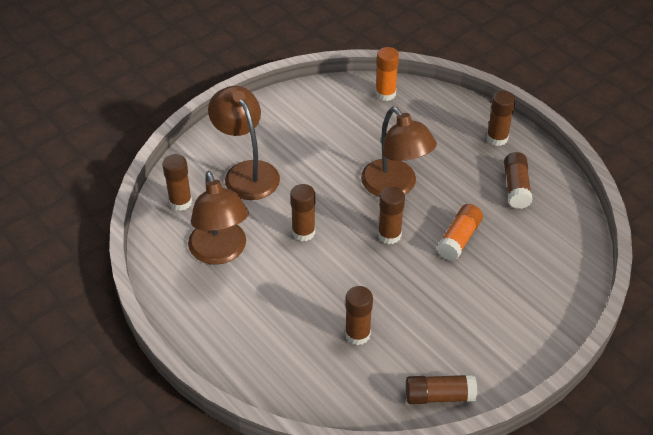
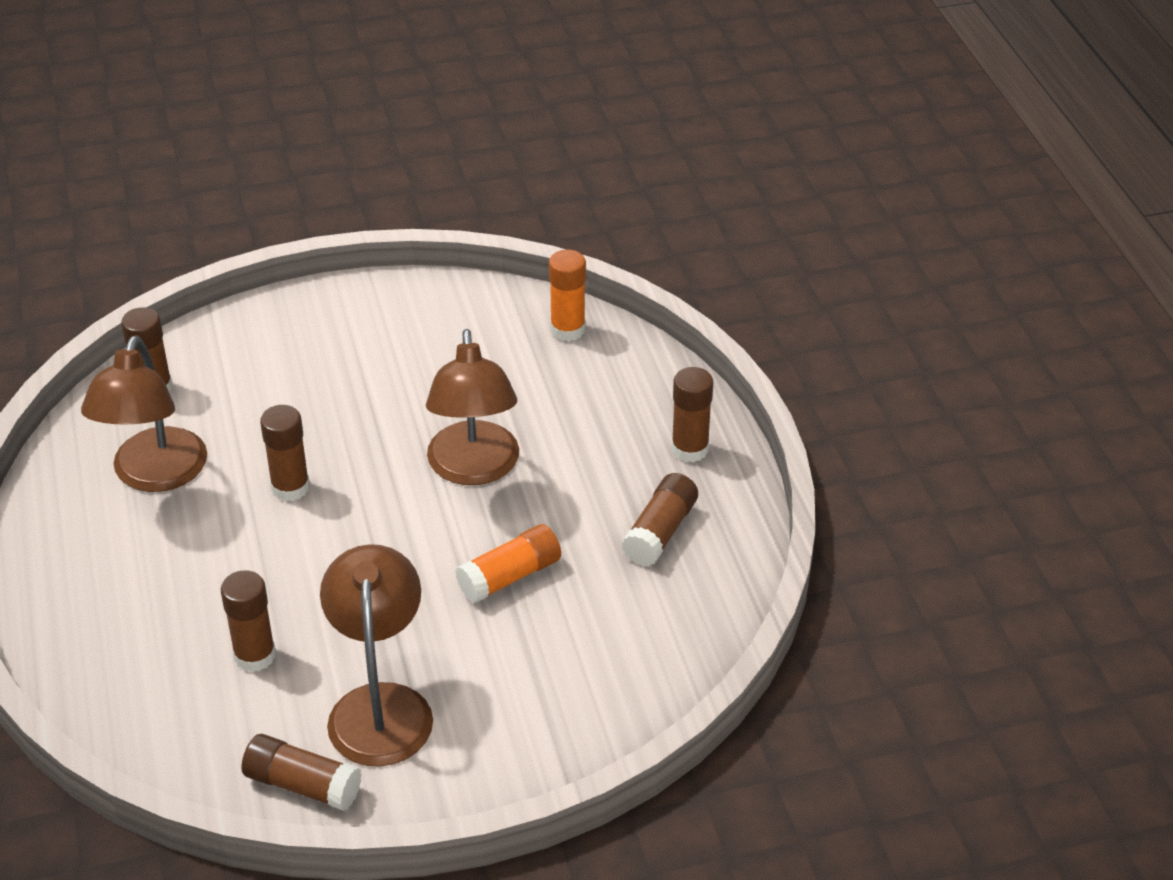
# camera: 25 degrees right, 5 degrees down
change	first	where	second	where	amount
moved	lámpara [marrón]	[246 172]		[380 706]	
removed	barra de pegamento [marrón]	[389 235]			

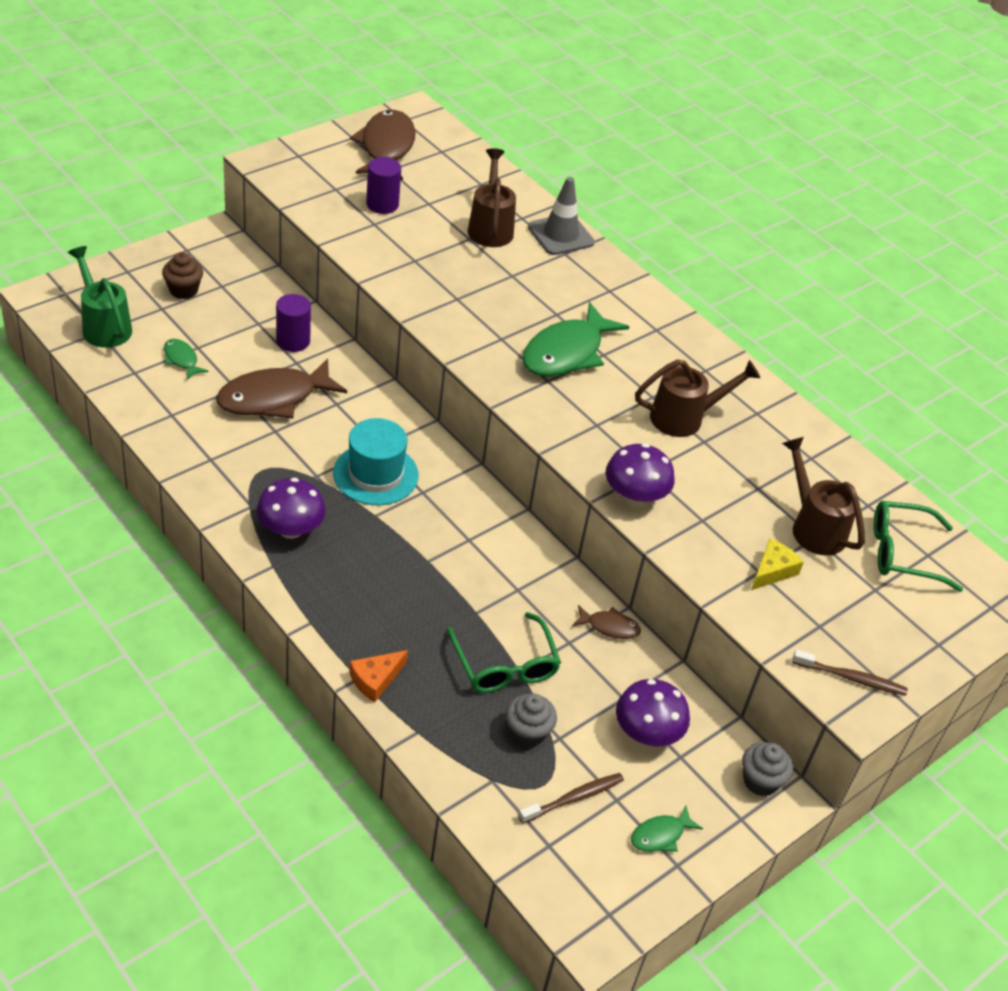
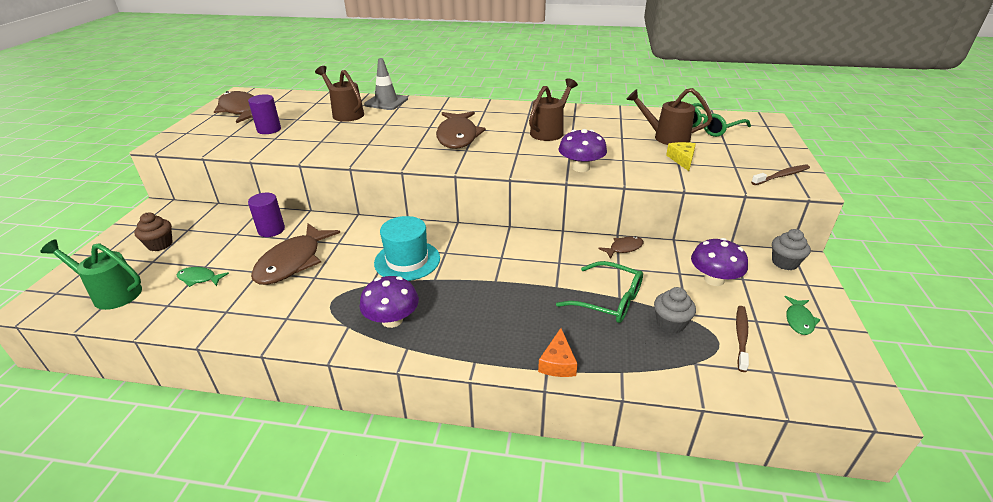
# camera: 35 degrees left, 10 degrees down
change	first	where	second	where	amount
recoloured	pez [verde]	[566 353]	pez [marrón]	[458 136]	

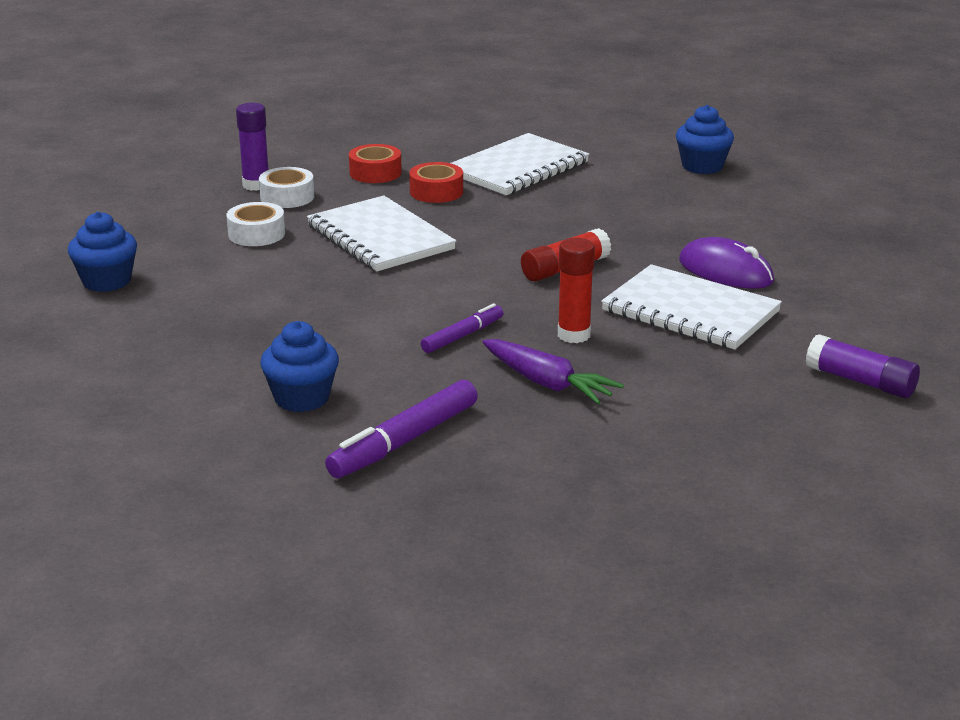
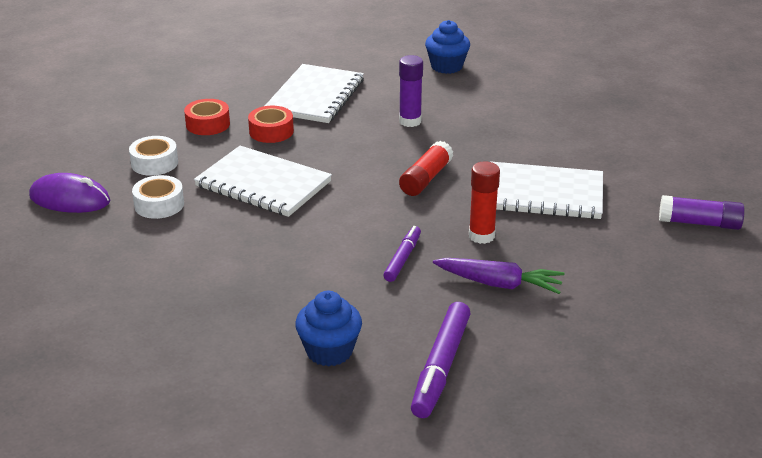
# camera: 25 degrees left, 5 degrees up
change	first	where	second	where	amount
moved	barra de pegamento [morado]	[256 185]		[410 121]	
removed	magdalena [azul]	[107 281]			
moved	ratón [morado]	[725 271]		[70 199]	

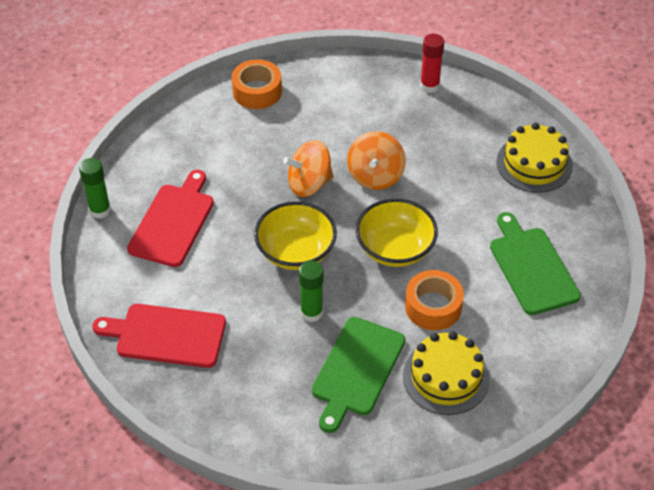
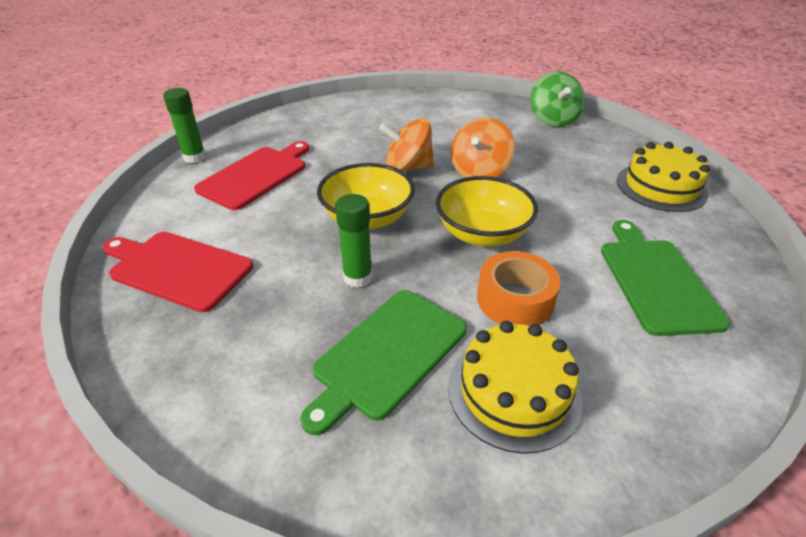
# camera: 15 degrees right, 10 degrees down
change	first	where	second	where	amount
replaced	barra de pegamento [rojo]	[429 86]	peonza [verde]	[553 119]	
removed	cinta adhesiva [naranja]	[257 91]			

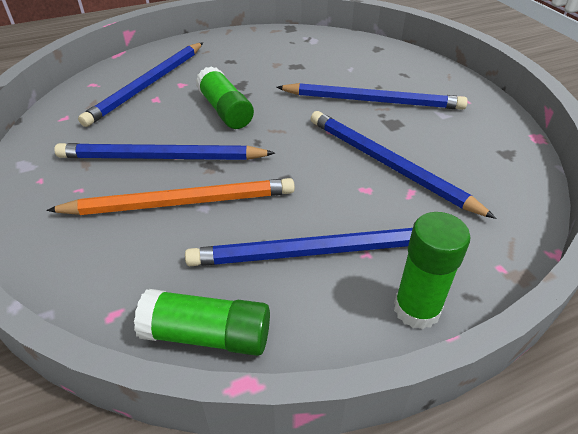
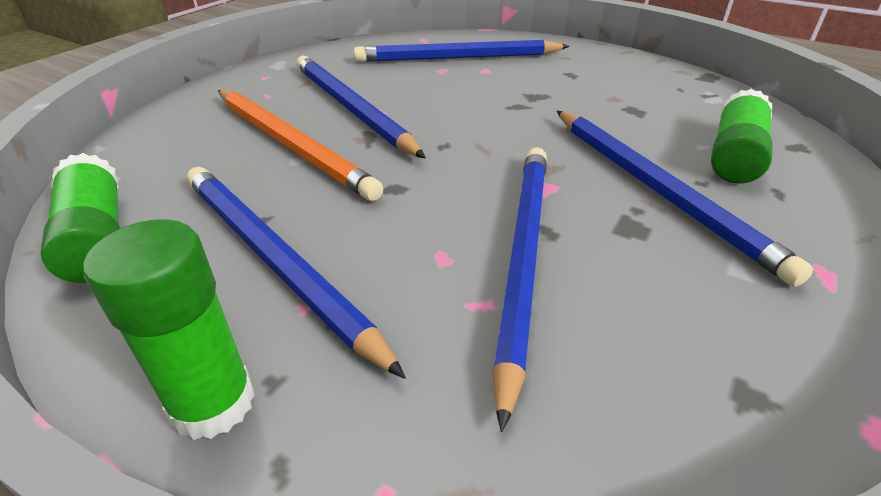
# camera: 55 degrees right, 5 degrees down
change	first	where	second	where	amount
moved	barra de pegamento [verde]	[225 110]		[734 156]	

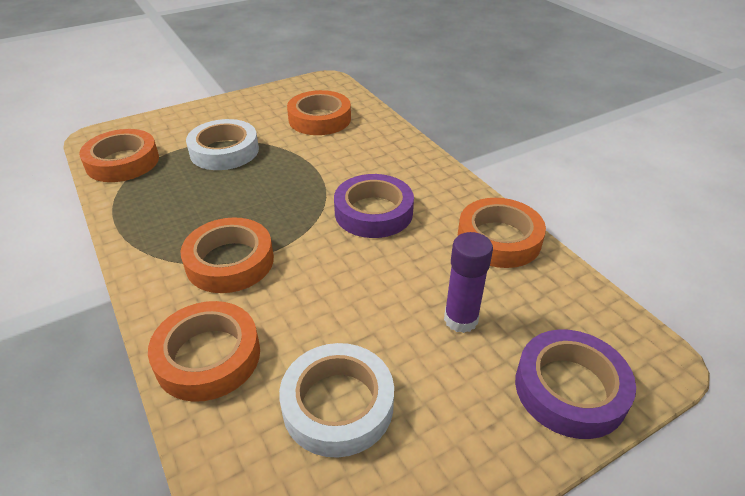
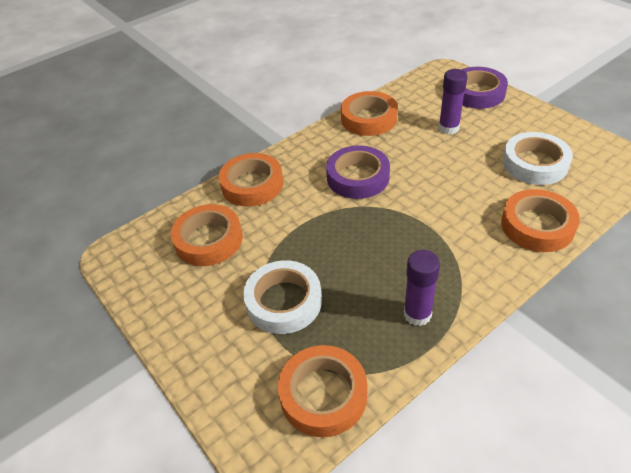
# camera: 95 degrees left, 5 degrees up
change	first	where	second	where	amount
moved	cinta adhesiva [naranja]	[230 261]		[252 184]	
added			barra de pegamento [morado]	[417 314]	

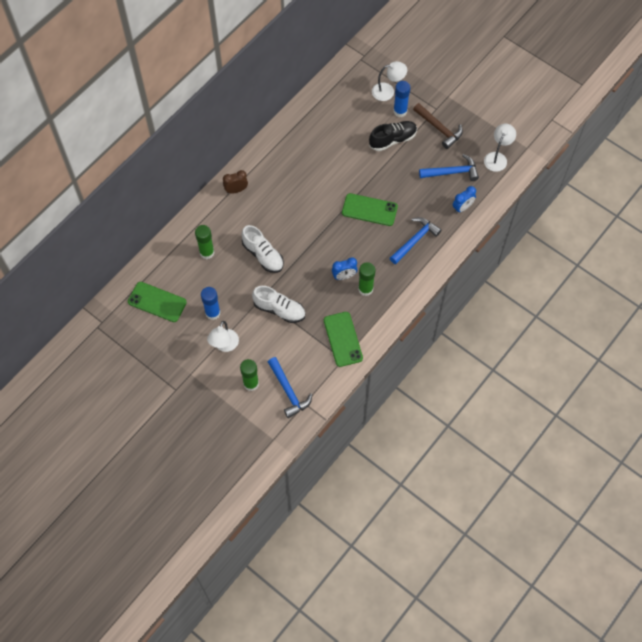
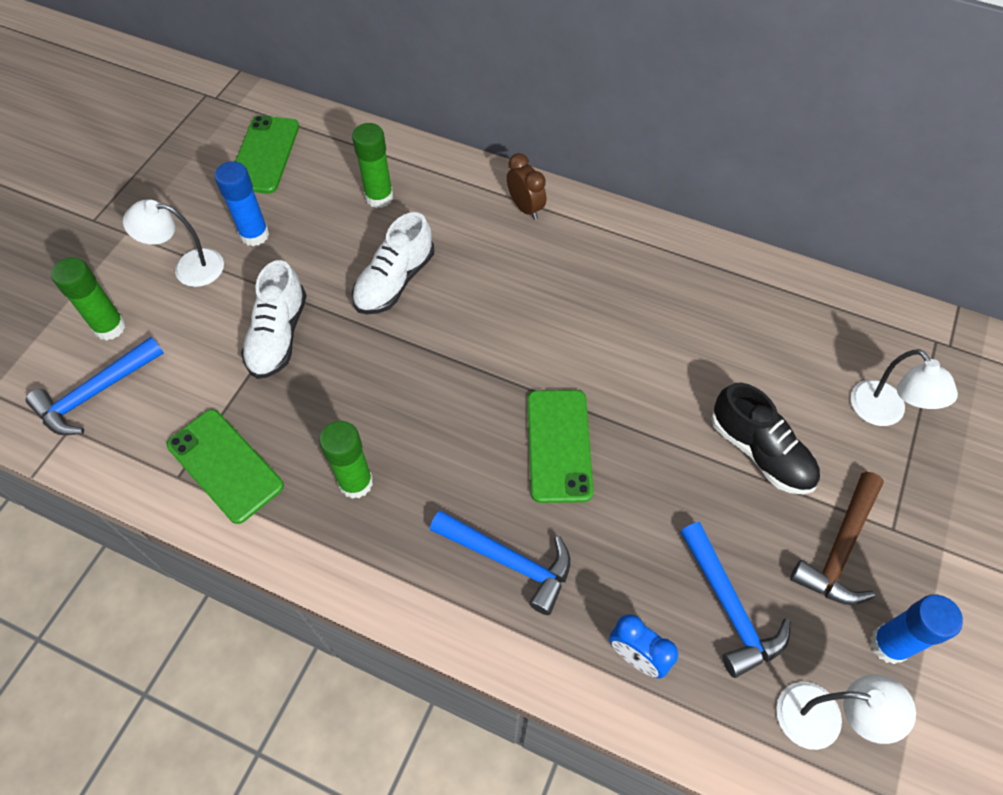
# camera: 75 degrees right, 5 degrees down
change	first	where	second	where	amount
moved	barra de pegamento [azul]	[400 111]		[889 644]	
removed	despertador [azul]	[344 276]			
turned	móvil [verde]	[343 339]		[225 465]	75 degrees clockwise

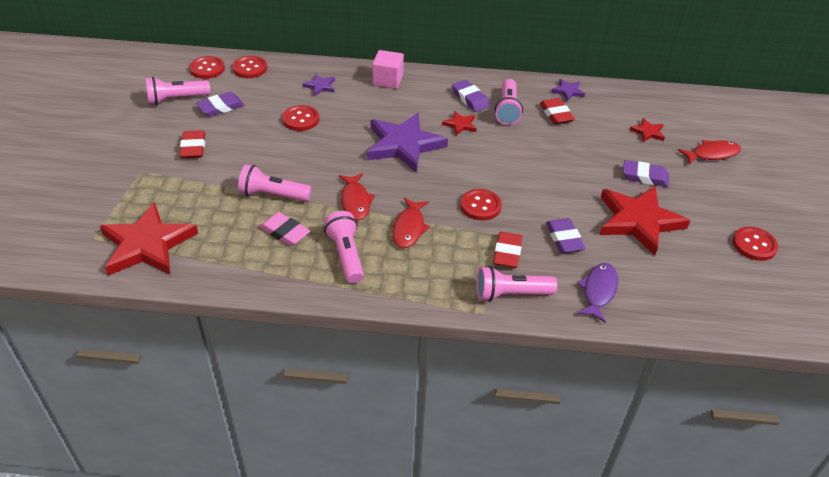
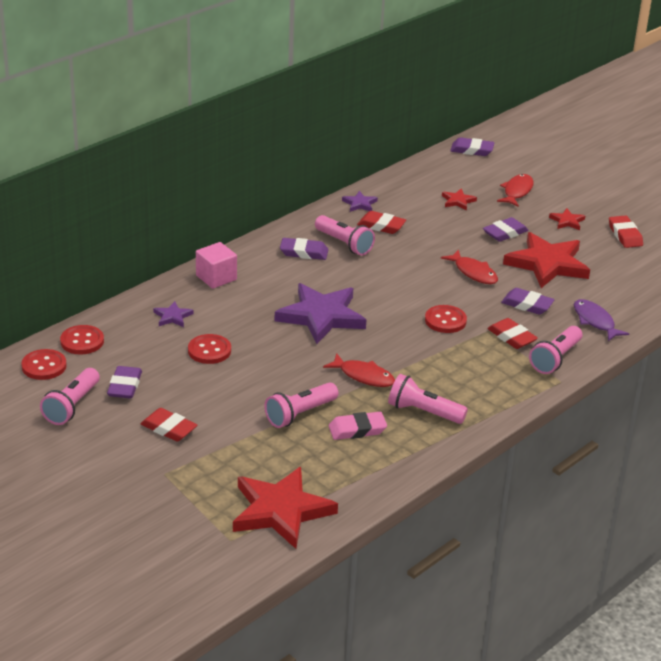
# camera: 50 degrees left, 10 degrees down
change	first	where	second	where	amount
moved	estrella [rojo]	[460 125]		[567 221]	
moved	pez [rojo]	[409 228]		[473 272]	
replaced	botón [rojo]	[754 245]	goma de borrar [rojo]	[625 235]	
added			goma de borrar [morado]	[472 150]	

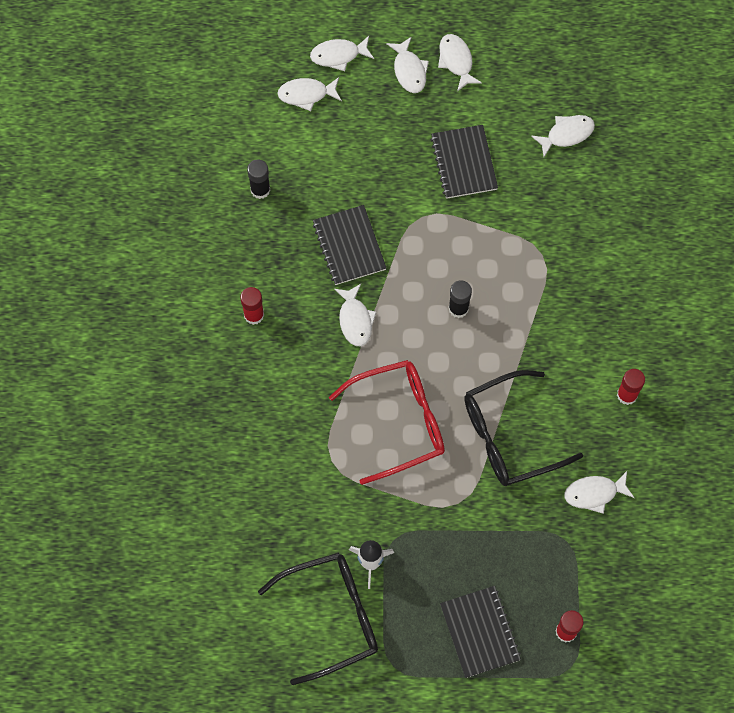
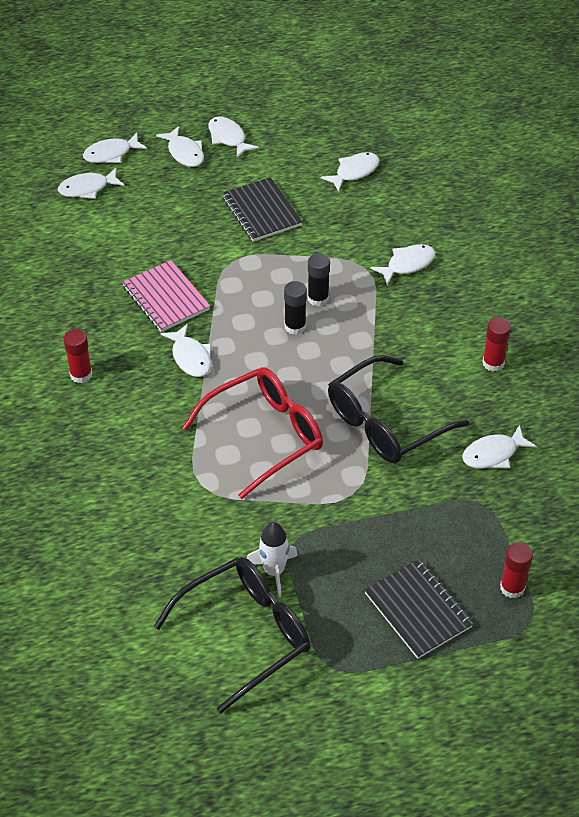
# camera: 15 degrees left, 20 degrees down
change	first	where	second	where	amount
moved	barra de pegamento [negro]	[260 190]		[318 298]	
recoloured	cuaderno [negro]	[349 246]	cuaderno [rosa]	[166 298]	
added			pez [blanco]	[407 264]	

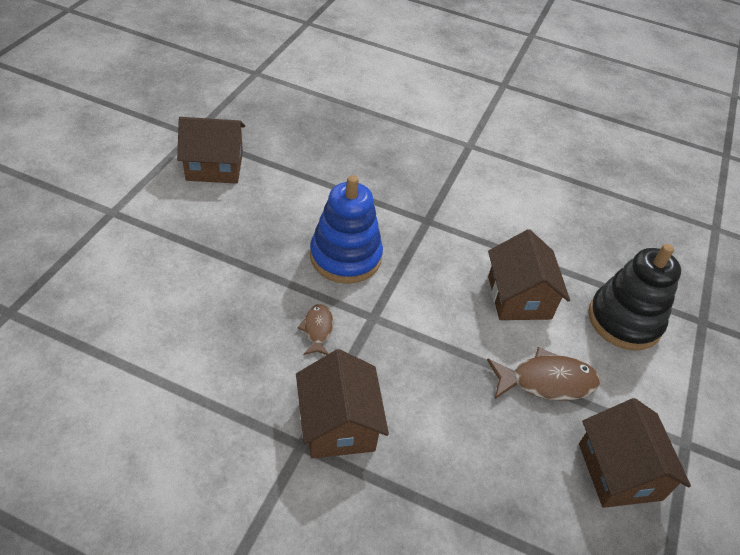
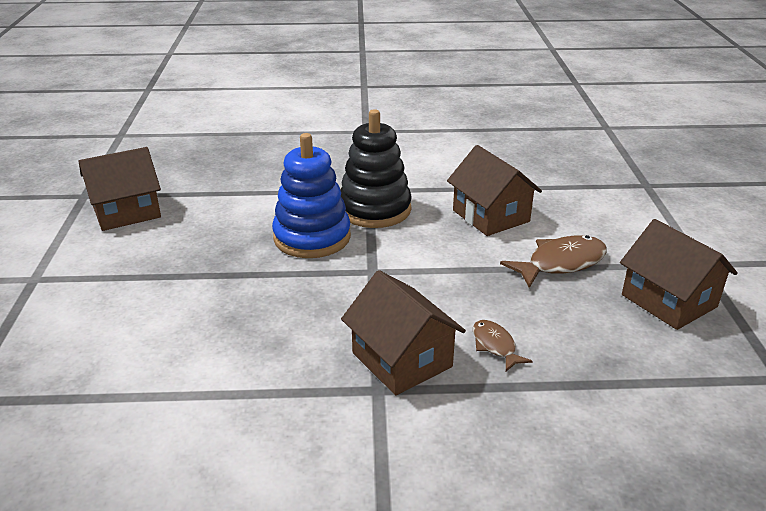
# camera: 20 degrees left, 15 degrees down
change	first	where	second	where	amount
moved	juguete apilable [negro]	[624 320]		[375 209]	
moved	pez [marrón]	[317 329]		[495 345]	

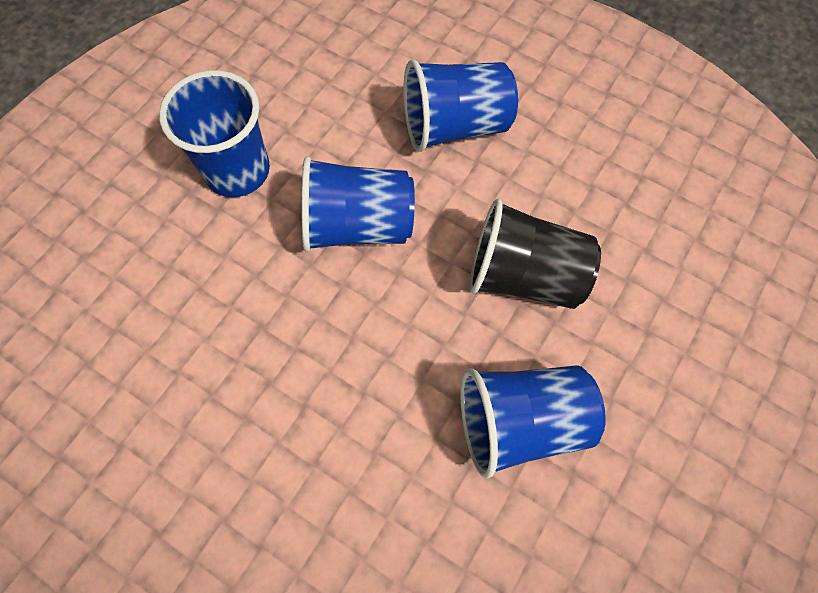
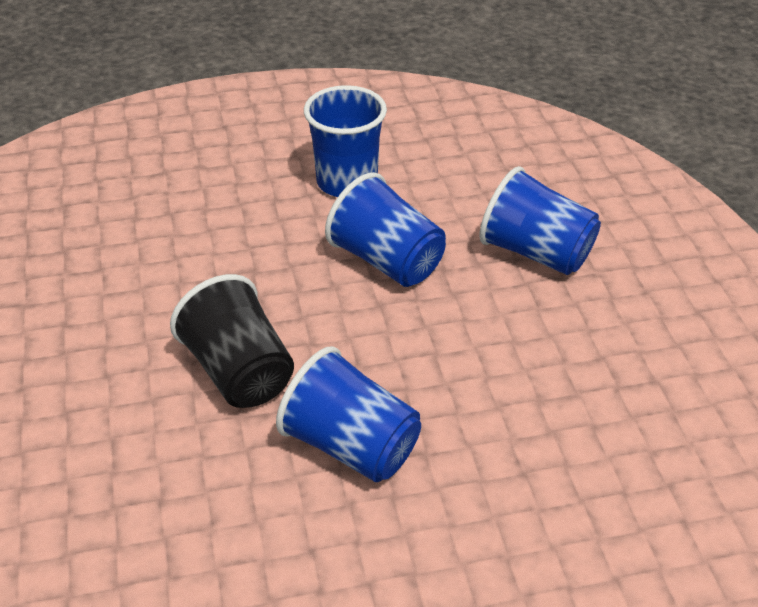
# camera: 45 degrees right, 25 degrees down
change	first	where	second	where	amount
moved	vaso [negro]	[524 276]		[239 372]	

